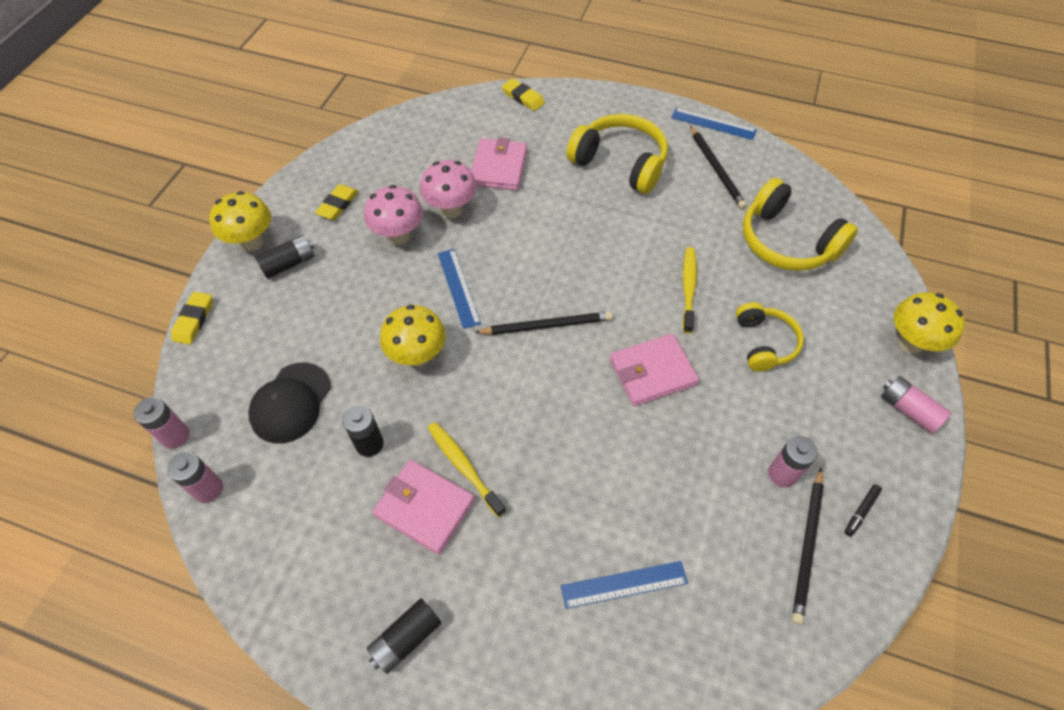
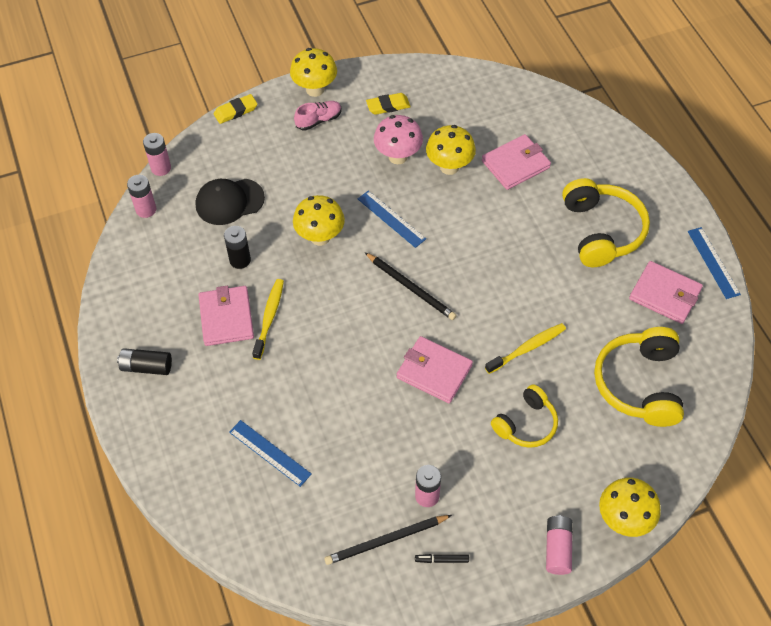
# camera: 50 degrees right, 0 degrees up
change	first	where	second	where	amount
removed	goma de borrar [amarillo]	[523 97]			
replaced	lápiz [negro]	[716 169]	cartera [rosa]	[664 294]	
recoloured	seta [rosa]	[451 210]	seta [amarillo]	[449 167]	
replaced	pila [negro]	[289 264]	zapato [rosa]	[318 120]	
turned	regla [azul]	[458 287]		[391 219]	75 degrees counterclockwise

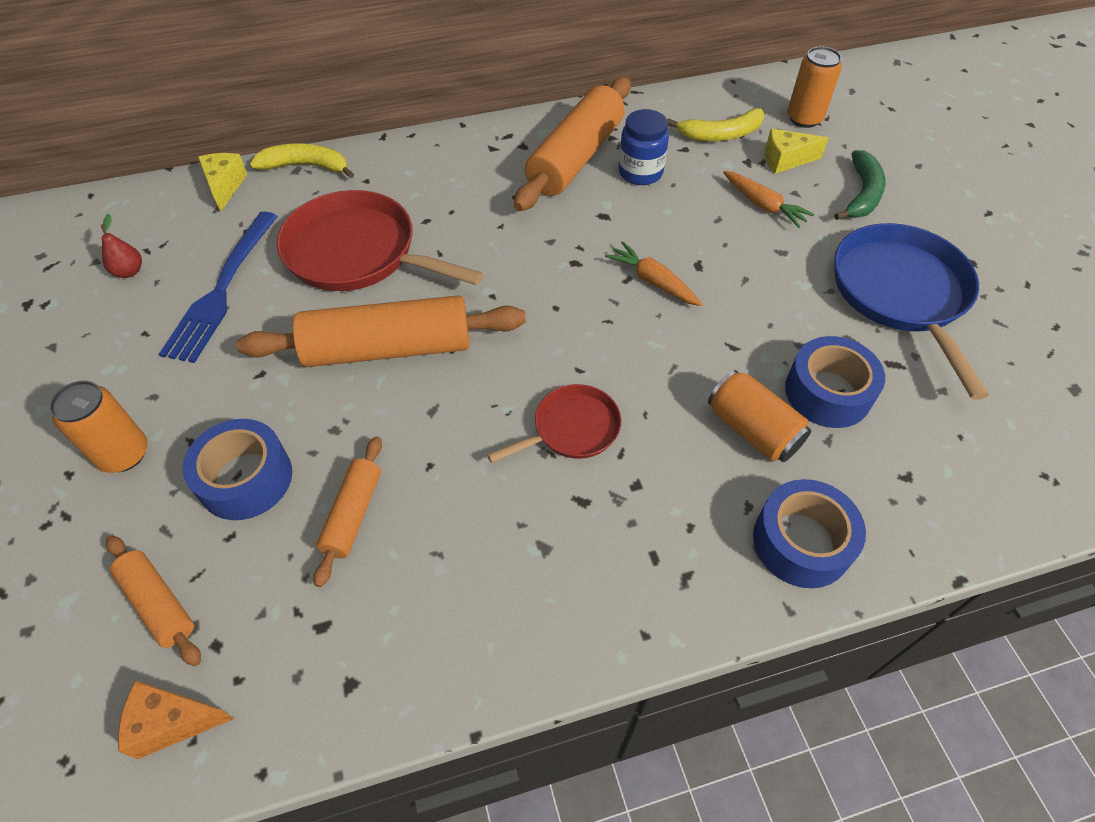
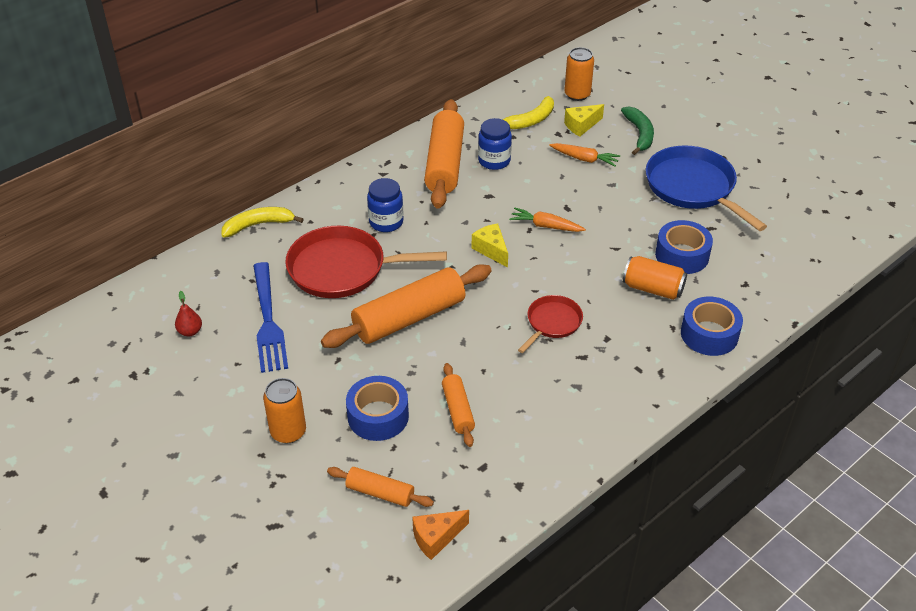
# camera: 25 degrees left, 10 degrees down
change	first	where	second	where	amount
moved	queso [amarillo]	[225 186]		[491 250]	
added			tarro [azul]	[386 222]	

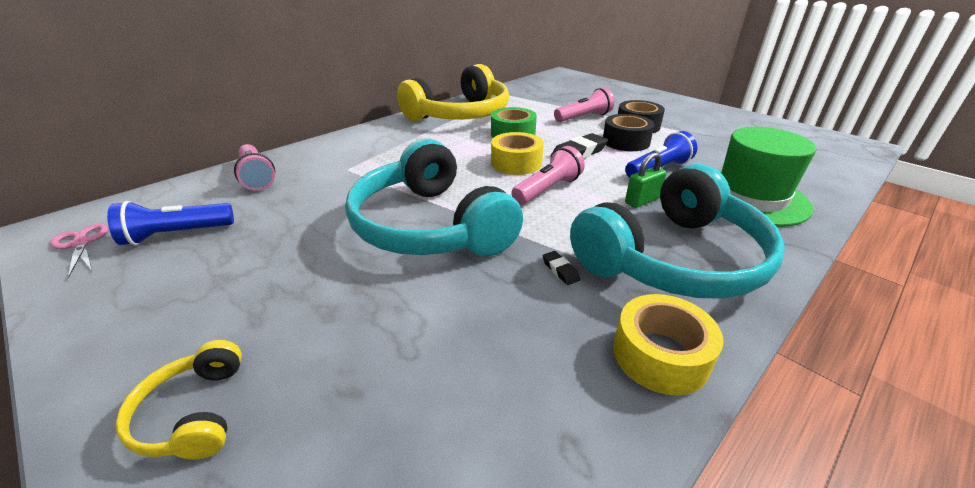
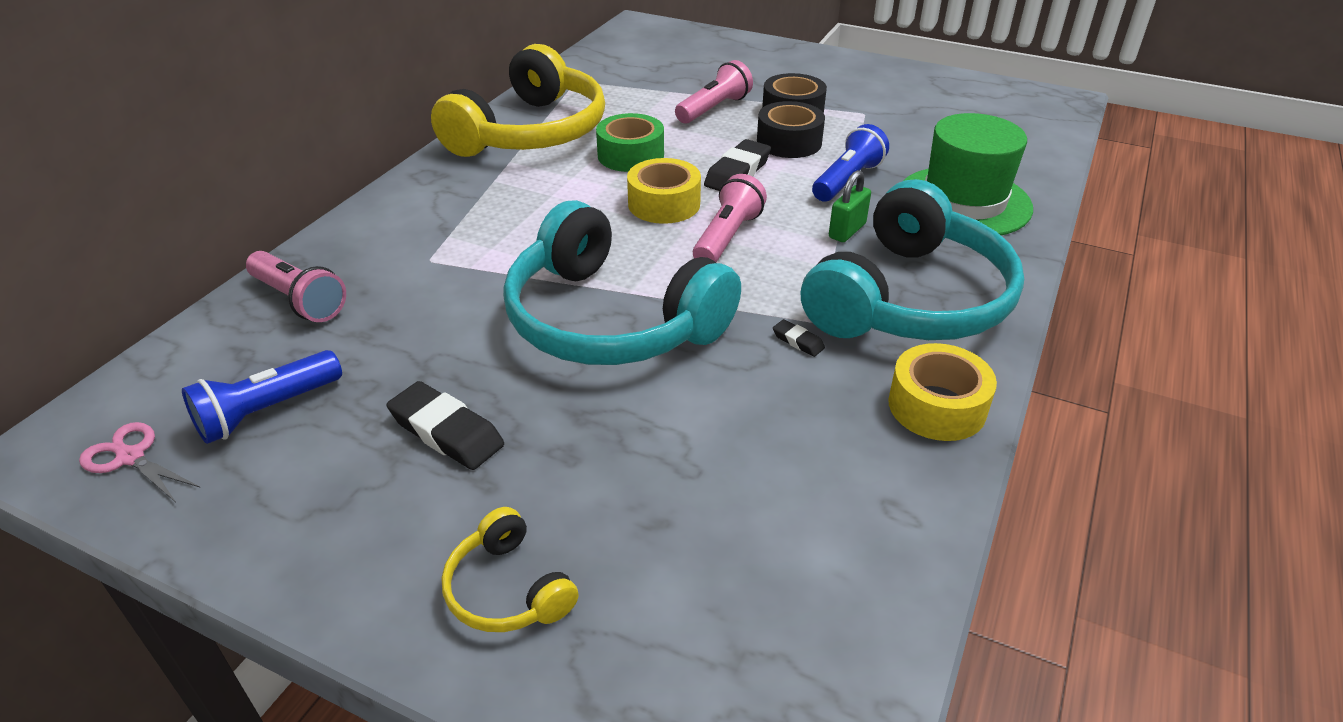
# camera: 20 degrees left, 5 degrees up
change	first	where	second	where	amount
added			goma de borrar [negro]	[446 432]	

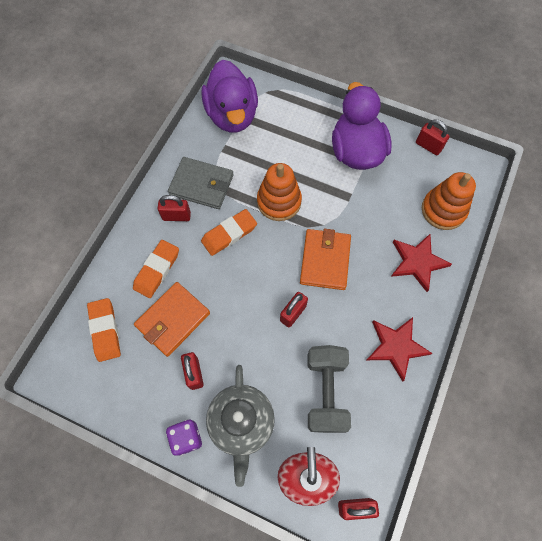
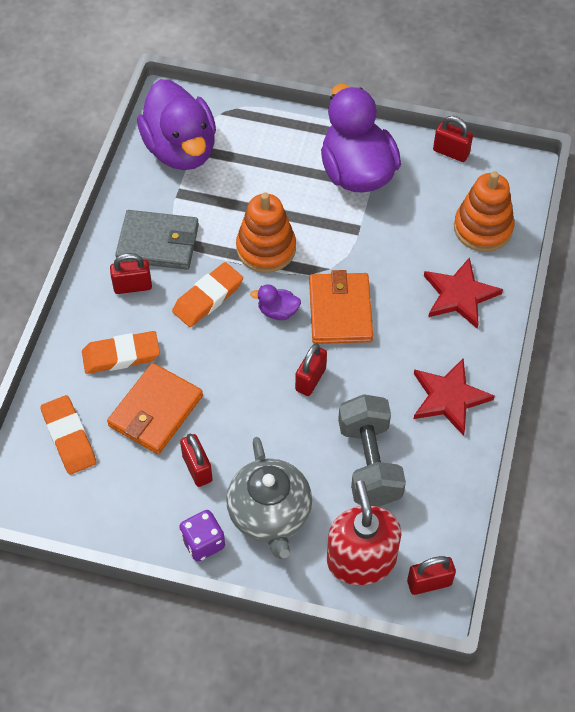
# camera: 10 degrees left, 10 degrees down
change	first	where	second	where	amount
turned	goma de borrar [naranja]	[157 270]		[121 355]	60 degrees clockwise
added			pato [morado]	[278 311]	

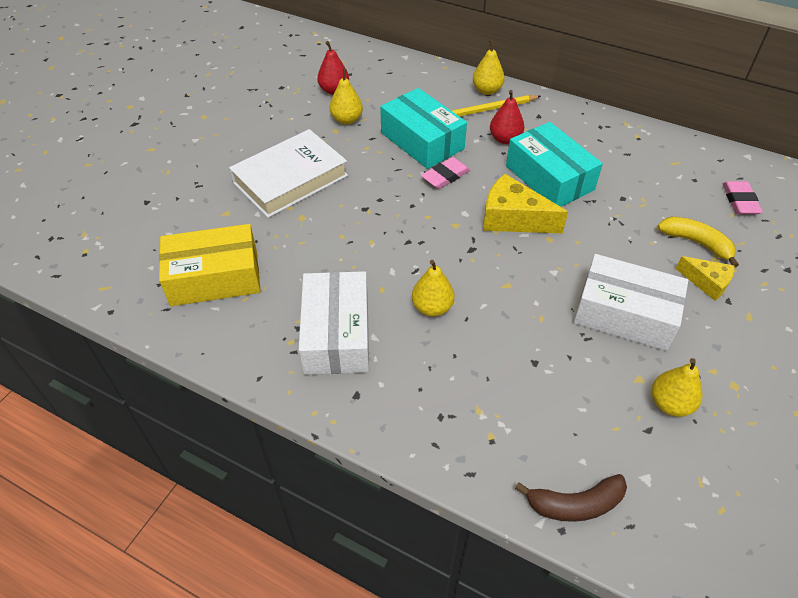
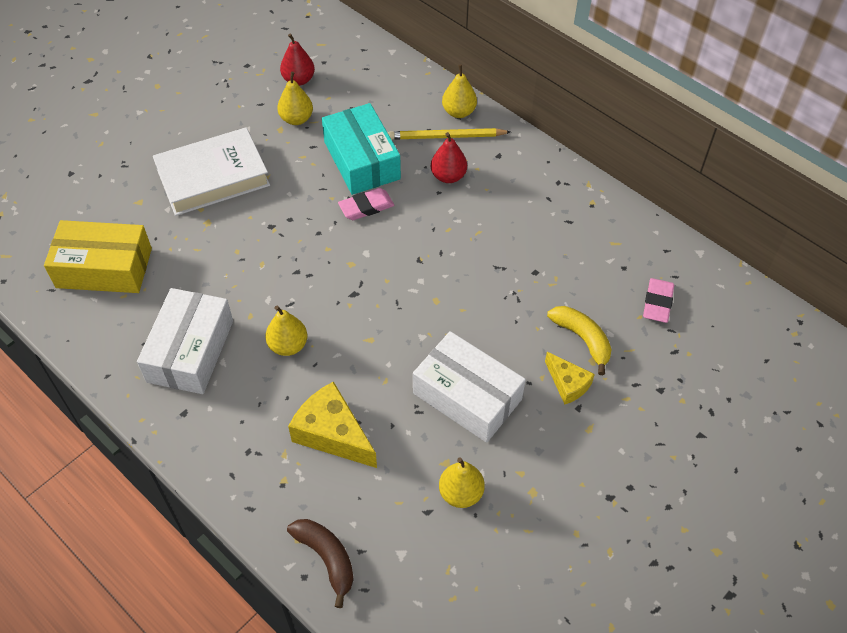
# camera: 15 degrees right, 5 degrees up
change	first	where	second	where	amount
removed	caja [turquesa]	[549 178]			
moved	queso [amarillo]	[513 218]		[332 434]	
turned	plátano [marrón]	[575 504]		[326 558]	135 degrees counterclockwise

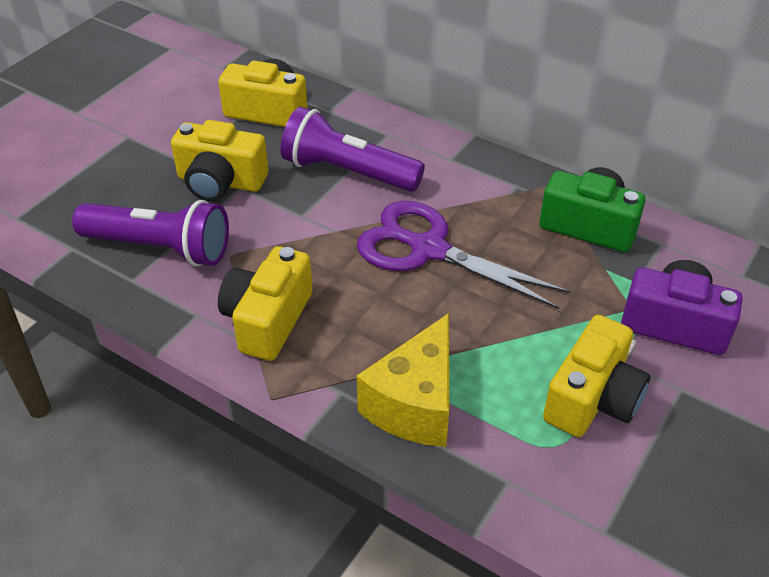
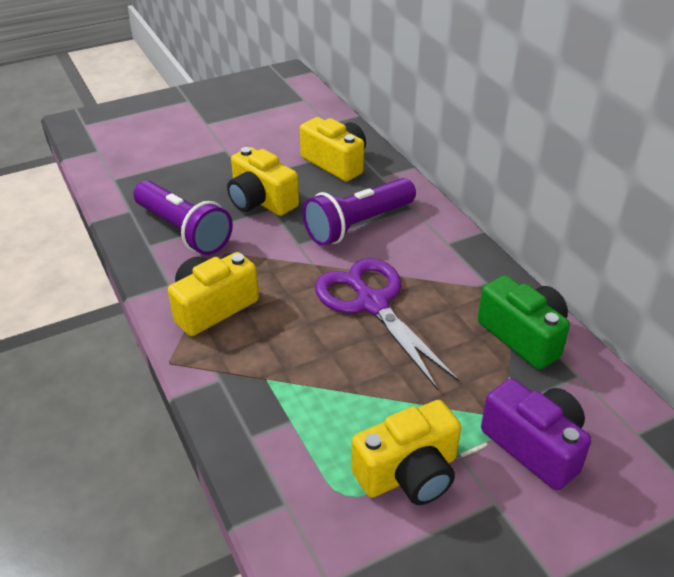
# camera: 30 degrees right, 5 degrees down
change	first	where	second	where	amount
turned	lámpara de mano [morado]	[347 172]		[358 225]	90 degrees counterclockwise
removed	queso [amarillo]	[415 404]			

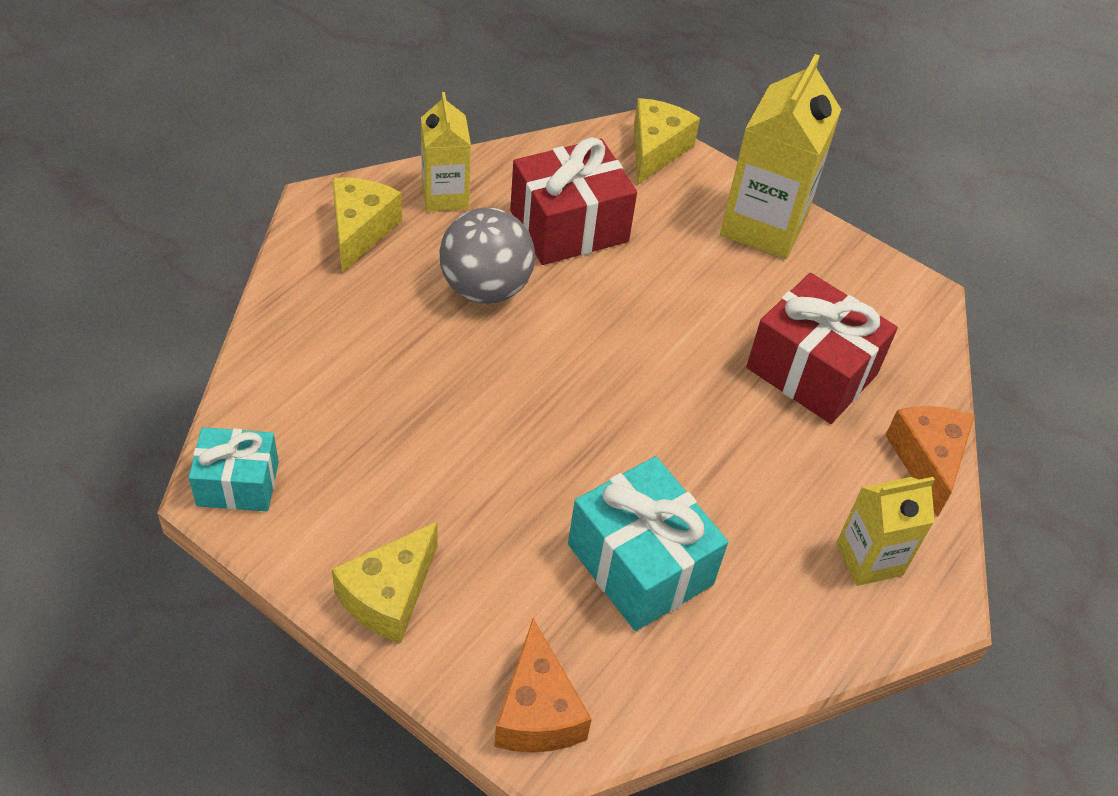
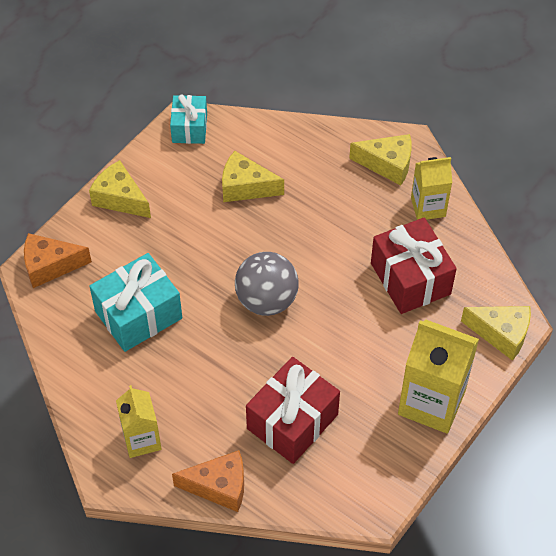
# camera: 95 degrees right, 5 degrees up
change	first	where	second	where	amount
moved	pelota [gris]	[485 288]		[266 300]	
added			queso [amarillo]	[245 187]	

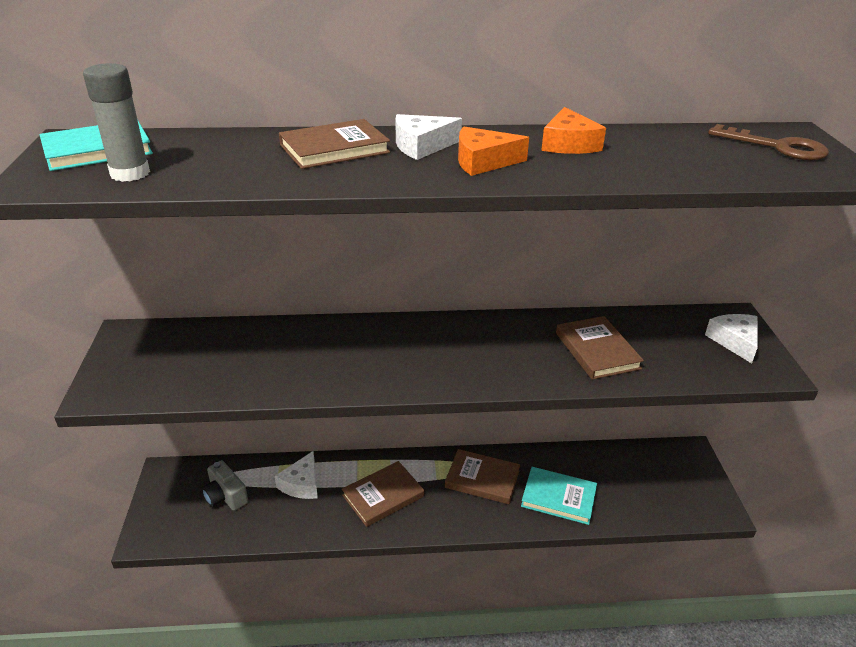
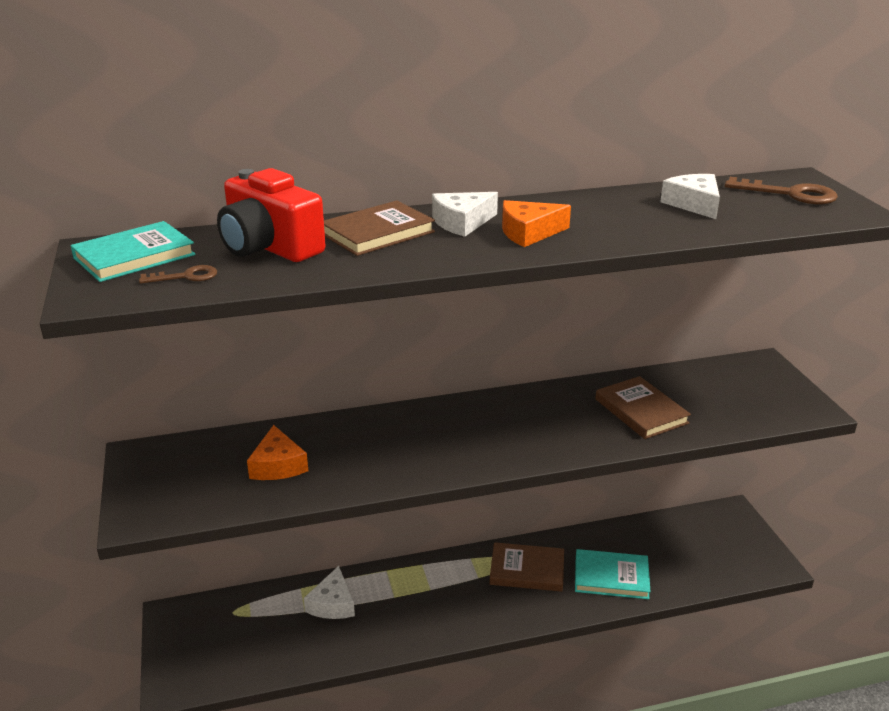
# camera: 10 degrees left, 5 degrees down
change	first	where	second	where	amount
replaced	barra de pegamento [gris]	[130 173]	llave [marrón]	[186 276]	
moved	queso [naranja]	[568 144]		[278 465]	
moved	queso [blanco]	[734 341]		[694 204]	
removed	cámara [gris]	[225 496]			
removed	libro [marrón]	[383 496]			
added			cámara [rojo]	[269 247]	

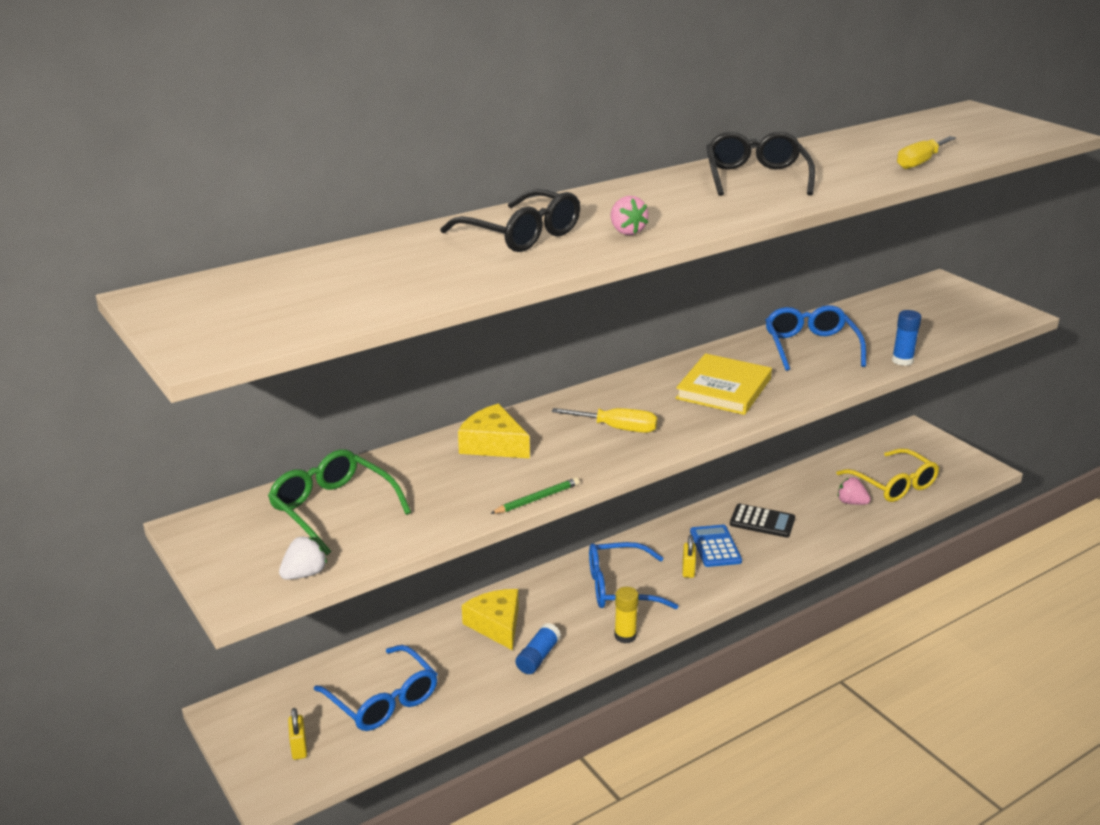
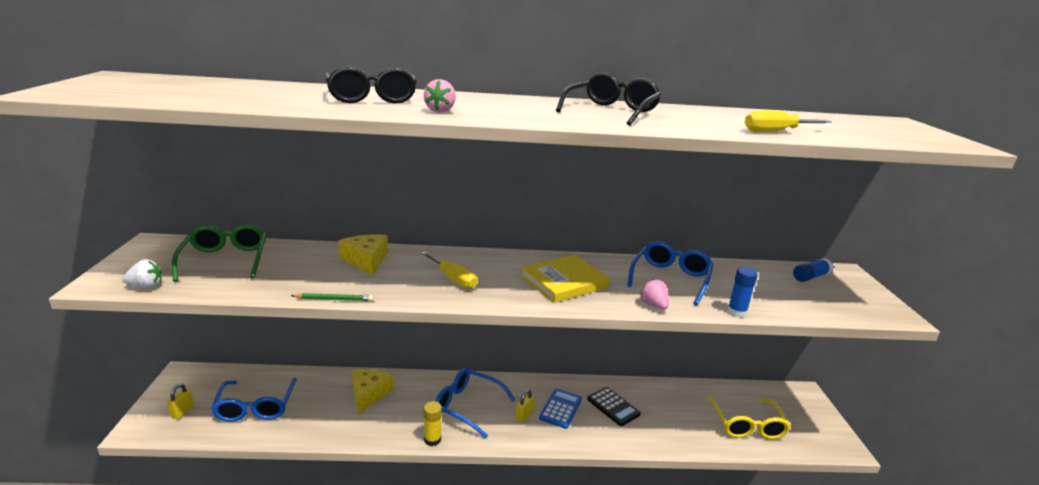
# camera: 30 degrees right, 5 degrees down
change	first	where	second	where	amount
moved	fresa [rosa]	[851 502]		[653 305]	
moved	barra de pegamento [azul]	[538 657]		[810 277]	

